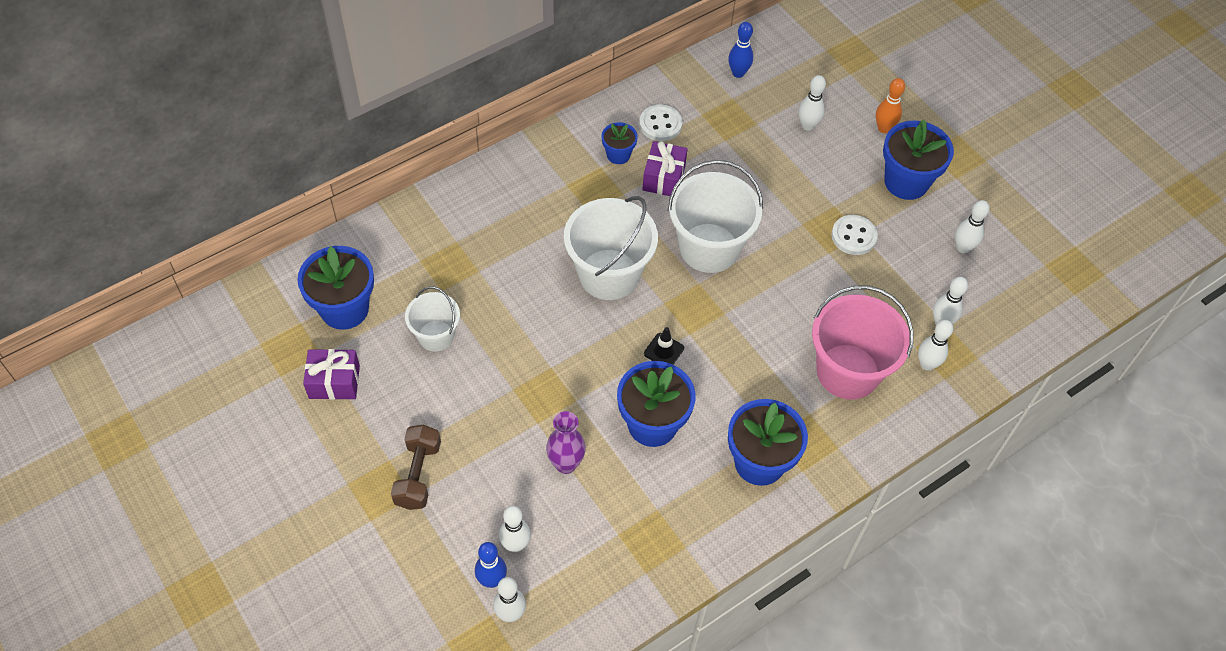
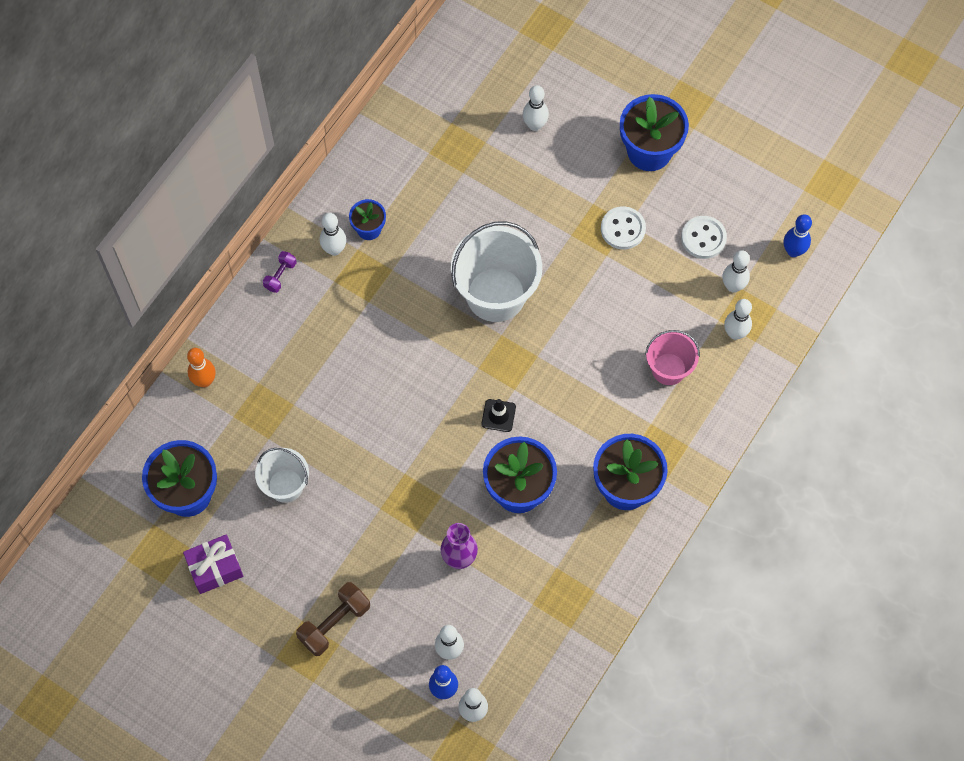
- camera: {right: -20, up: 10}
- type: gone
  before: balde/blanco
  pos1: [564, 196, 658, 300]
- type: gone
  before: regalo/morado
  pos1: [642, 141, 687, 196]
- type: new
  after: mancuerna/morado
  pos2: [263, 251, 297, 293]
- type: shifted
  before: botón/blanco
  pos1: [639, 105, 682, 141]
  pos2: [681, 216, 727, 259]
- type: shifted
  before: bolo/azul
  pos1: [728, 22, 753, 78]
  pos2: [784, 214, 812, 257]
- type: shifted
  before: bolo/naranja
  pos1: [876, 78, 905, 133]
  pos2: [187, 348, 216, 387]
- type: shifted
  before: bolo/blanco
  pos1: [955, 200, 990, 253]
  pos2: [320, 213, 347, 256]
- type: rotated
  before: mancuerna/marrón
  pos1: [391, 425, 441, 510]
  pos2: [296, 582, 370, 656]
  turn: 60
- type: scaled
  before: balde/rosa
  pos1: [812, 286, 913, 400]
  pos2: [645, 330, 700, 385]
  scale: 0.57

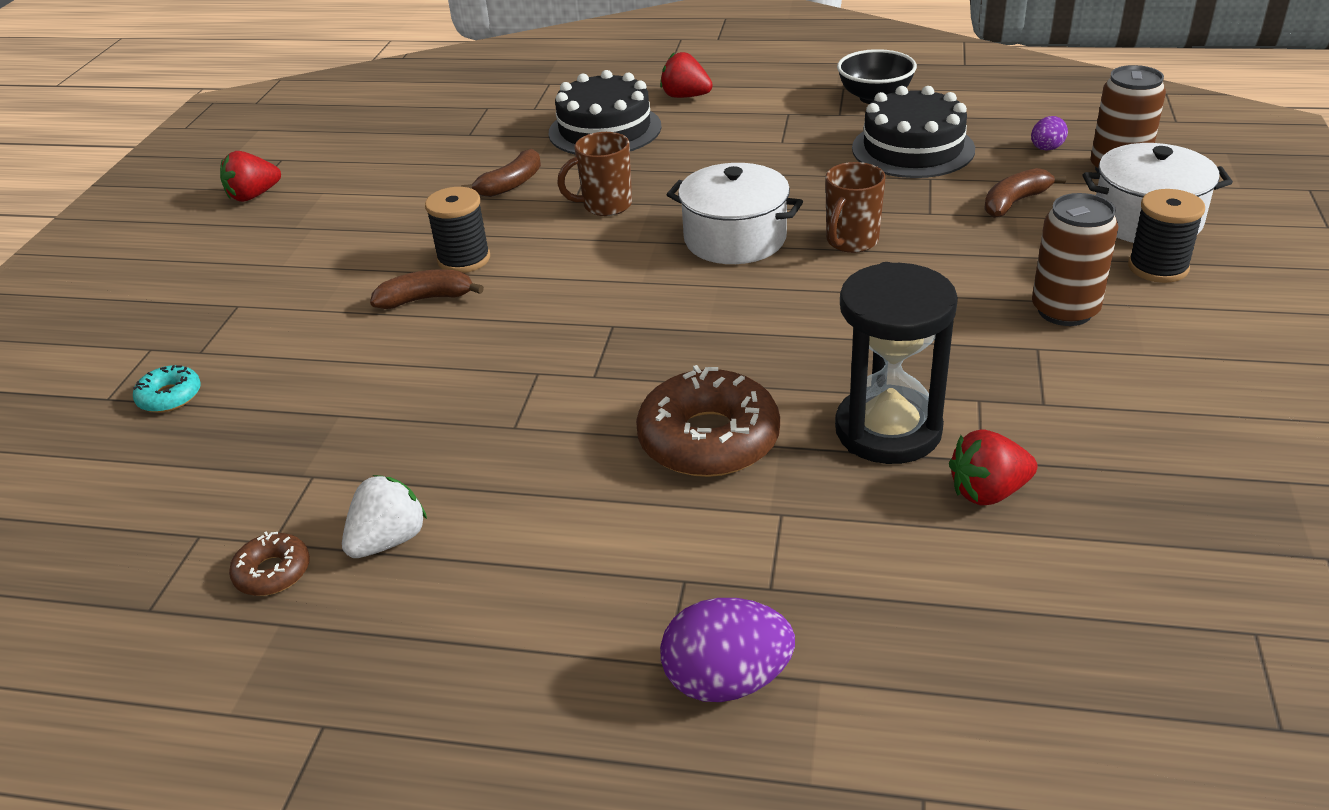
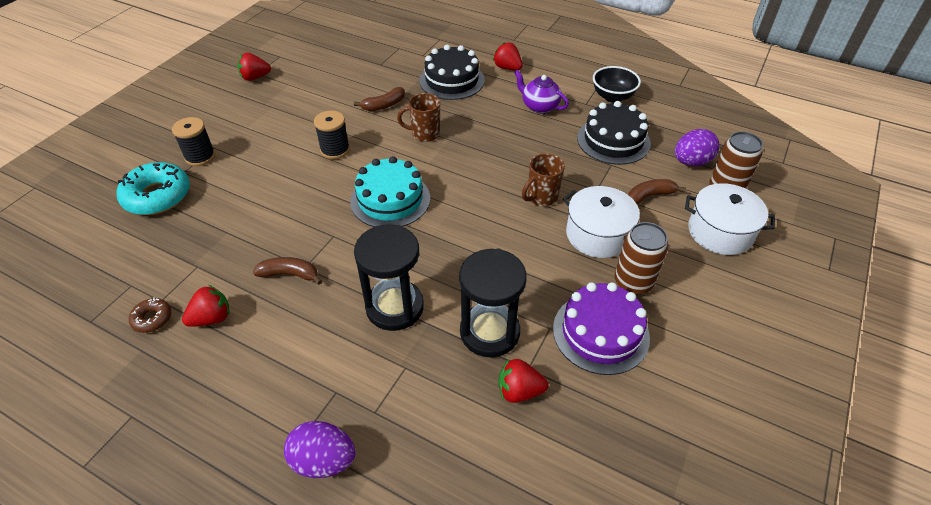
- camera: {right: 15, up: 10}
- type: new
  after: tarta/turquesa
  pos2: [350, 156, 430, 227]
- type: new
  after: tetera/morado
  pos2: [514, 70, 569, 113]
- type: new
  after: tarta/morado
  pos2: [553, 282, 650, 375]
- type: shifted
  before: plátano/marrón
  pos1: [370, 269, 484, 309]
  pos2: [253, 257, 322, 285]
- type: shifted
  before: olla/blanco
  pos1: [667, 163, 803, 264]
  pos2: [563, 186, 640, 258]
- type: shifted
  before: carrete/negro
  pos1: [1128, 189, 1205, 283]
  pos2: [172, 117, 215, 166]
- type: swapped
  before: rosquilla/marrón
  after: reloj de arena/negro
  pos1: [636, 365, 780, 477]
  pos2: [354, 224, 424, 331]
- type: repainted
  before: fresa/blanco
  after: fresa/rojo
  pos1: [342, 475, 427, 558]
  pos2: [182, 285, 230, 327]
- type: scaled
  before: rosquilla/turquesa
  pos1: [133, 365, 201, 413]
  pos2: [117, 162, 190, 215]
  scale: 2.02
- type: scaled
  before: huevo/morado
  pos1: [1031, 116, 1068, 151]
  pos2: [675, 129, 720, 166]
  scale: 1.78

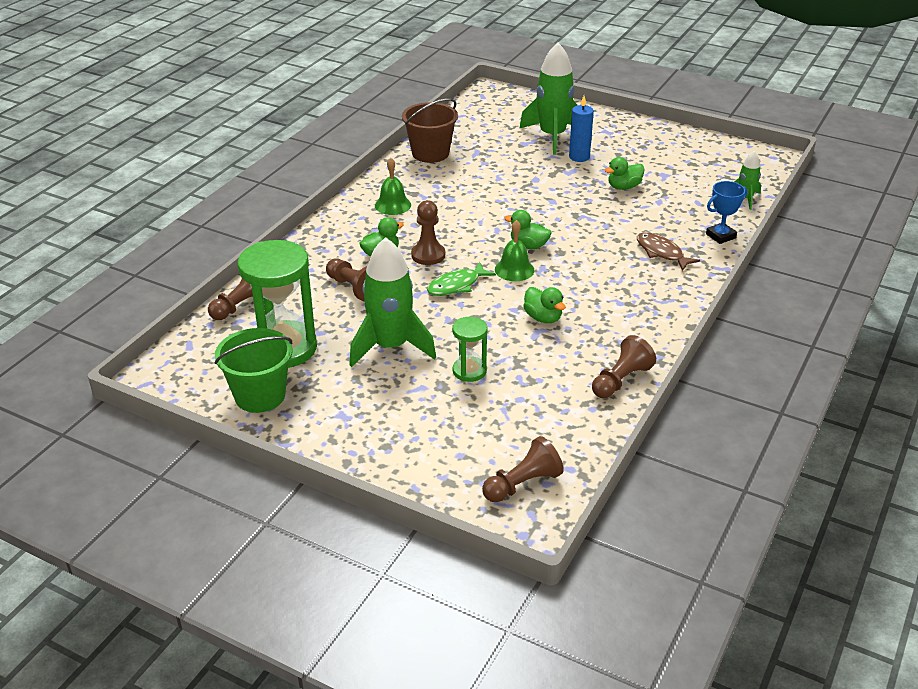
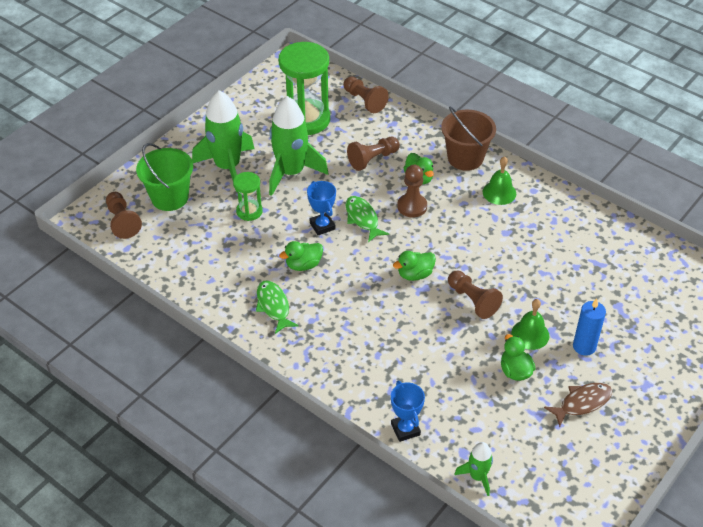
- camera: {right: 100, up: 10}
- type: new
  after: pez/verde
  pos2: [256, 280, 299, 334]
- type: new
  after: trofeo/azul
  pos2: [307, 181, 336, 235]
- type: shifted
  before: balde/verde
  pos1: [214, 328, 292, 413]
  pos2: [136, 143, 193, 211]
- type: shifted
  before: balde/marrón
  pos1: [402, 98, 458, 163]
  pos2: [441, 107, 496, 171]
- type: shifted
  before: campana/verde
  pos1: [495, 220, 534, 281]
  pos2: [511, 299, 549, 350]
- type: shifted
  before: cohete/verde
  pos1: [519, 43, 578, 155]
  pos2: [192, 90, 254, 192]
- type: shifted
  before: peón/marrón
  pos1: [592, 335, 656, 398]
  pos2: [448, 270, 503, 319]
- type: shifted
  before: pez/marrón
  pos1: [637, 232, 700, 271]
  pos2: [544, 383, 612, 427]
- type: rotated
  before: pato/verde
  pos1: [504, 210, 552, 249]
  pos2: [393, 251, 436, 281]
  turn: -150

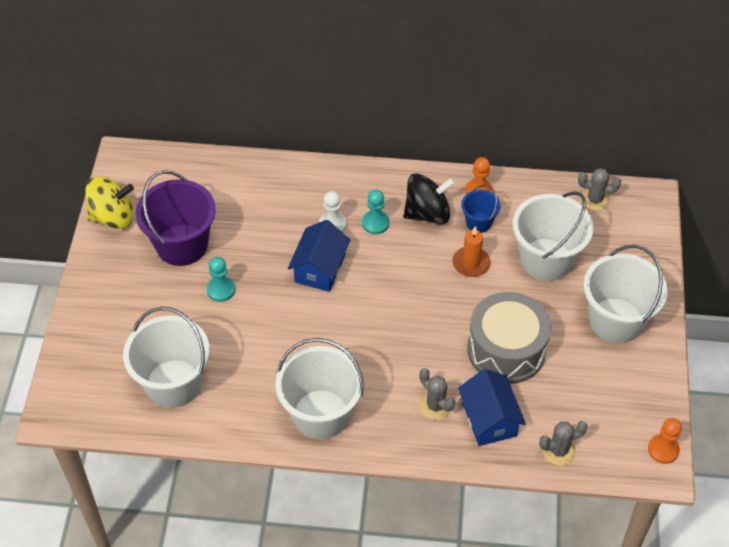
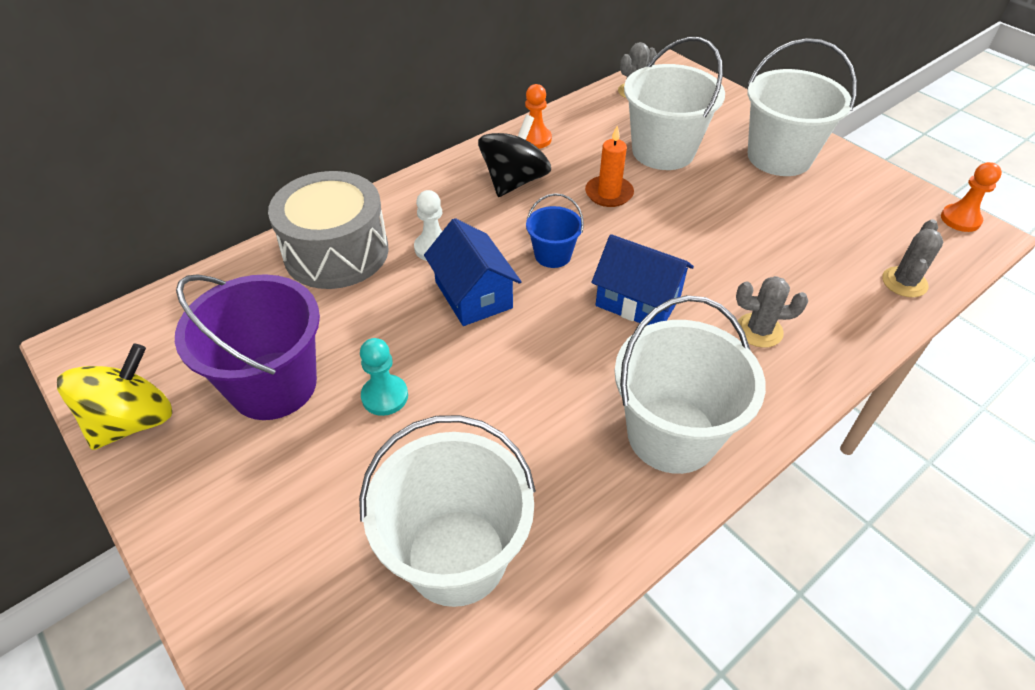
- camera: {right: -45, up: -5}
- type: gone
  before: peón/turquesa
  pos1: [362, 190, 389, 234]
- type: shifted
  before: casa/azul
  pos1: [458, 369, 526, 446]
  pos2: [591, 234, 694, 326]
- type: shifted
  before: balde/azul
  pos1: [461, 185, 501, 233]
  pos2: [526, 193, 584, 268]
- type: shifted
  before: tambor/gris
  pos1: [467, 292, 551, 384]
  pos2: [268, 171, 389, 289]

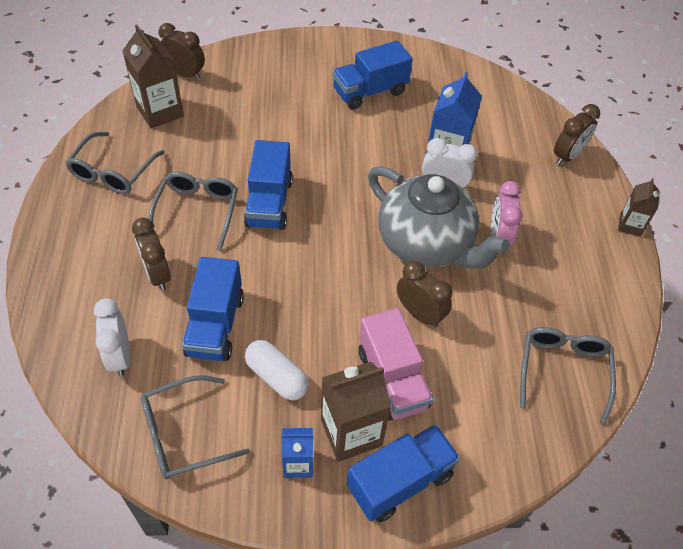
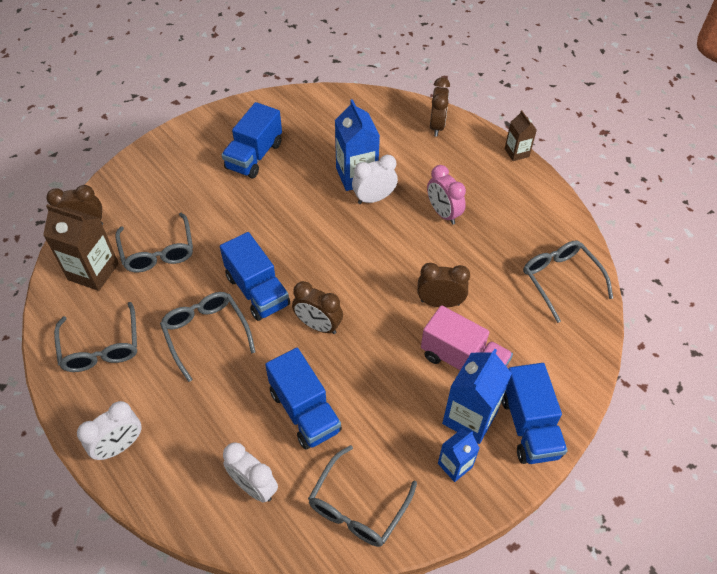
- camera: {right: -35, up: 0}
- type: gone
  before: cápsula/blanco
  pos1: [245, 340, 309, 400]
- type: gone
  before: tetera/gris
  pos1: [368, 166, 510, 268]
- type: new
  after: despertador/blanco
  pos2: [77, 401, 142, 460]
- type: new
  after: gafas/gris
  pos2: [115, 213, 193, 272]
- type: shifted
  before: despertador/marrón
  pos1: [132, 218, 171, 291]
  pos2: [292, 281, 343, 334]
- type: repainted
  before: cartón de leche/marrón
  after: cartón de leche/azul
  pos1: [321, 362, 391, 462]
  pos2: [442, 349, 512, 444]
- type: rotated
  before: camión/azul
  pos1: [347, 424, 460, 522]
  pos2: [502, 363, 568, 464]
  turn: 150

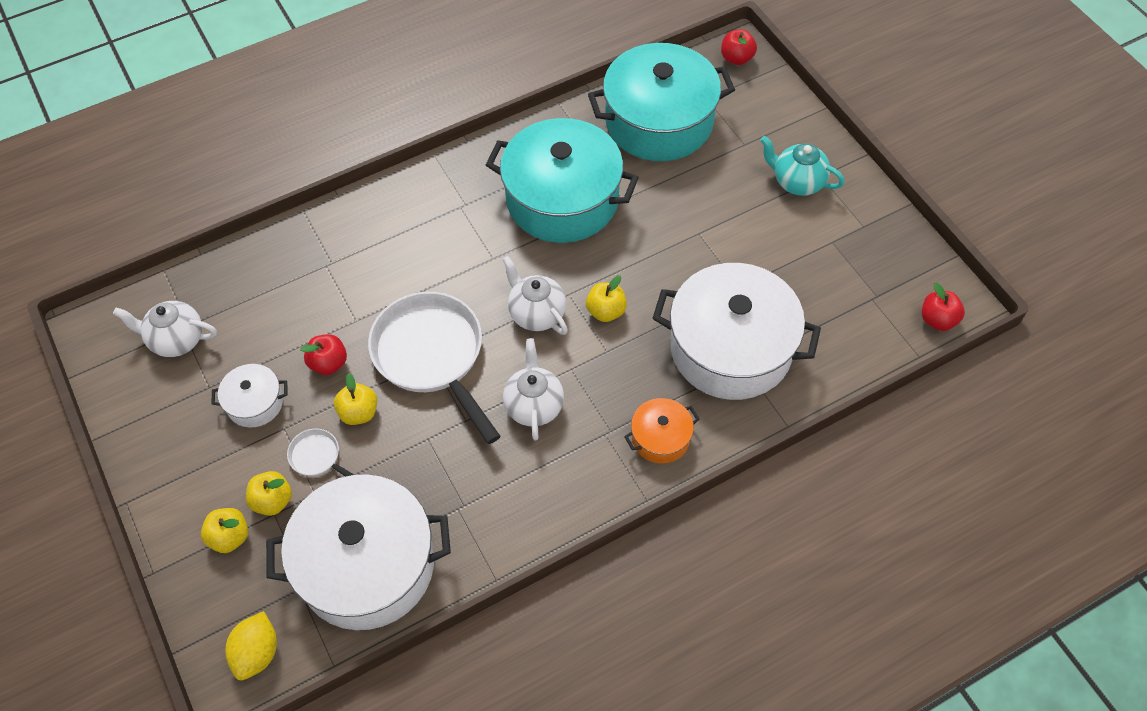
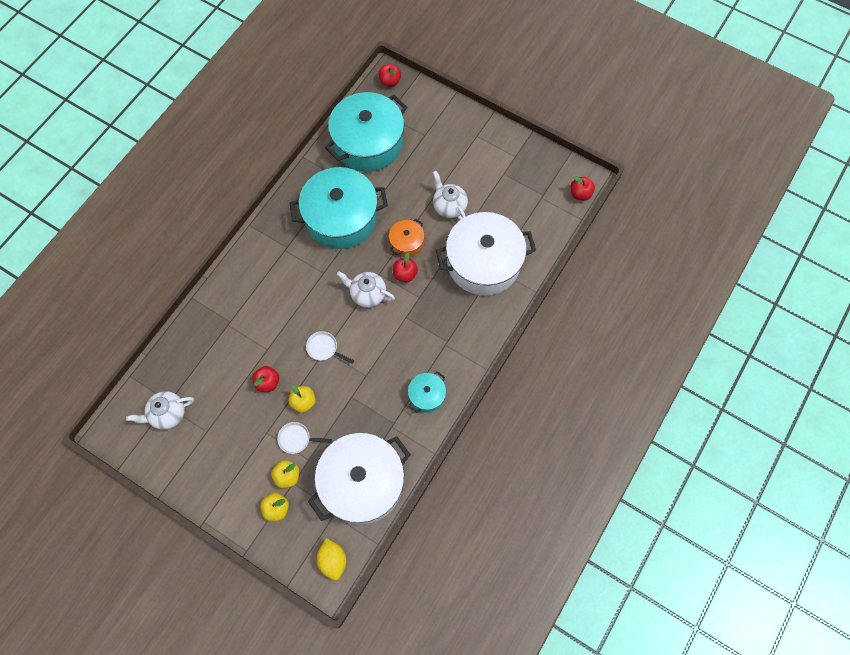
- camera: {right: -30, up: 10}
- type: gone
  before: olla/blanco
  pos1: [211, 364, 287, 427]
- type: gone
  before: tetera/turquesa
  pos1: [760, 136, 845, 196]
- type: new
  after: olla/turquesa
  pos2: [408, 371, 446, 413]
- type: shifted
  before: tetera/blanco
  pos1: [503, 338, 564, 441]
  pos2: [433, 171, 468, 220]
- type: shifted
  before: olla/naranja
  pos1: [624, 398, 699, 463]
  pos2: [389, 219, 425, 257]
- type: repainted
  before: manzana/amarillo
  after: manzana/rojo
  pos1: [586, 275, 627, 322]
  pos2: [393, 252, 418, 282]
- type: scaled
  before: sartén/blanco
  pos1: [368, 292, 500, 444]
  pos2: [306, 331, 354, 364]
  scale: 0.43

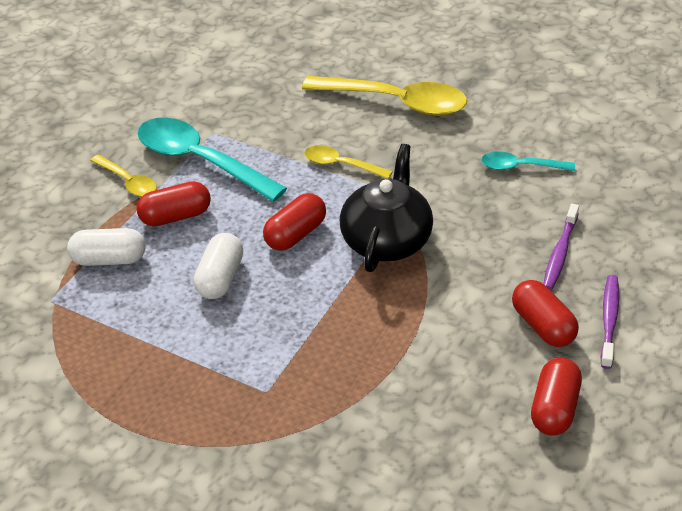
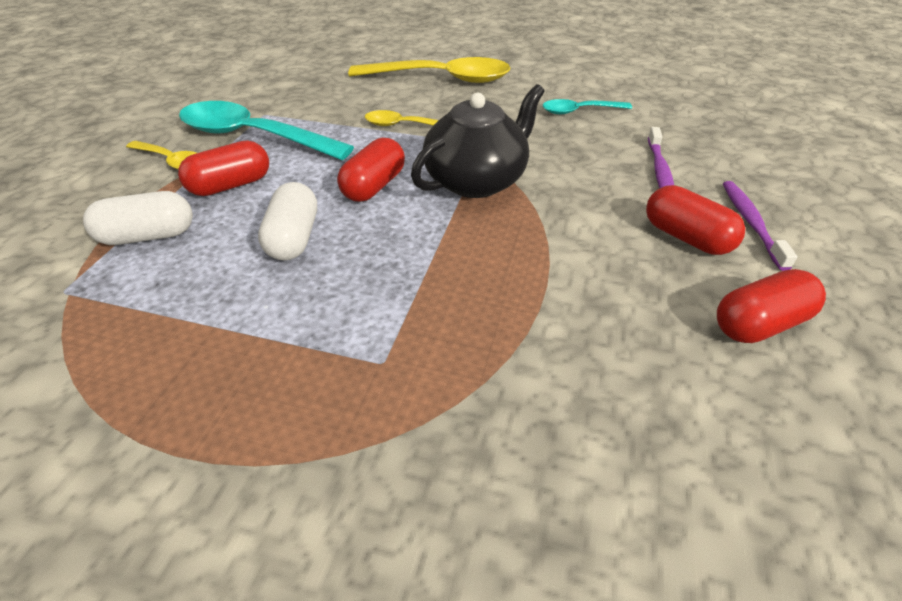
- camera: {right: -15, up: 0}
- type: rotated
  before: tetera/negro
  pos1: [340, 144, 433, 272]
  pos2: [411, 84, 545, 198]
  turn: 45
- type: rotated
  before: cápsula/rojo
  pos1: [531, 357, 582, 436]
  pos2: [717, 269, 826, 343]
  turn: 60

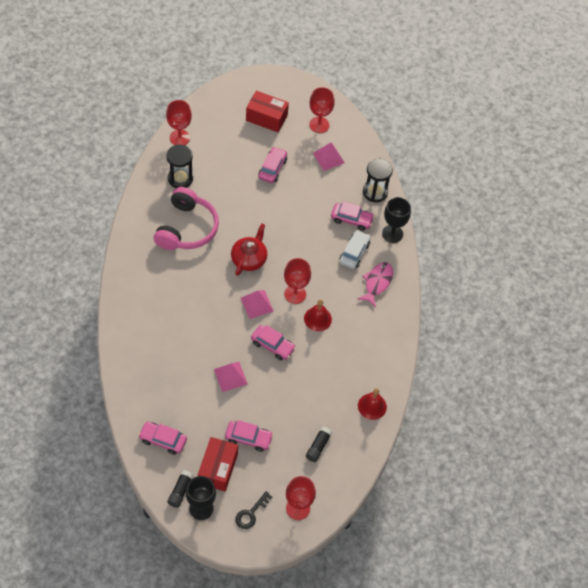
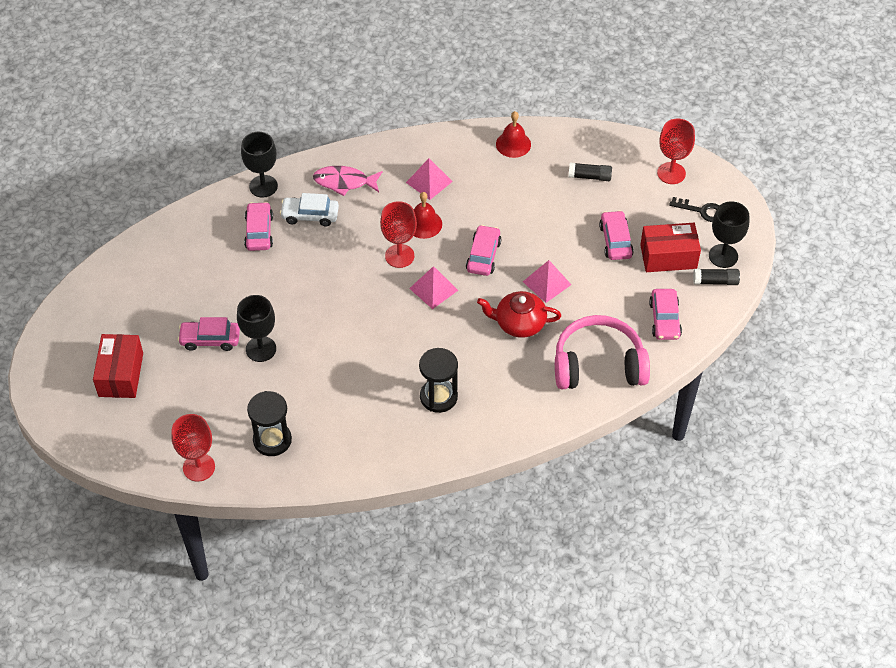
- camera: {right: -105, up: -5}
- type: gone
  before: copa/rojo
  pos1: [309, 87, 335, 133]
- type: new
  after: copa/negro
  pos2: [237, 295, 276, 362]
- type: shifted
  before: auriculares/rosa
  pos1: [154, 187, 219, 250]
  pos2: [555, 315, 650, 389]
- type: shifted
  before: tetera/rojo
  pos1: [231, 224, 267, 276]
  pos2: [477, 291, 561, 338]
- type: shifted
  before: pirámide/rosa
  pos1: [313, 142, 344, 171]
  pos2: [406, 158, 453, 200]
- type: shifted
  before: reloj de arena/negro
  pos1: [363, 159, 393, 202]
  pos2: [419, 348, 458, 413]

